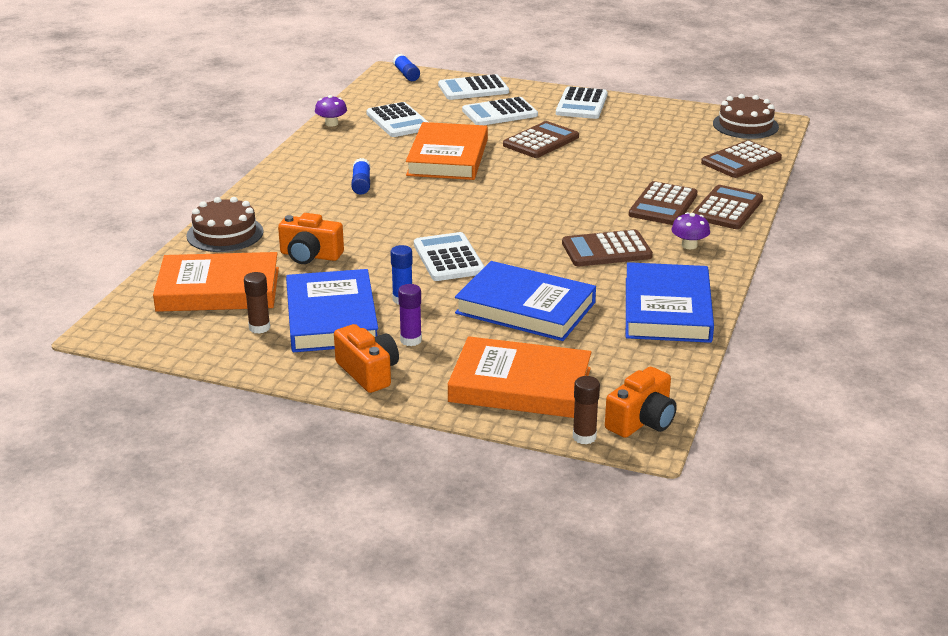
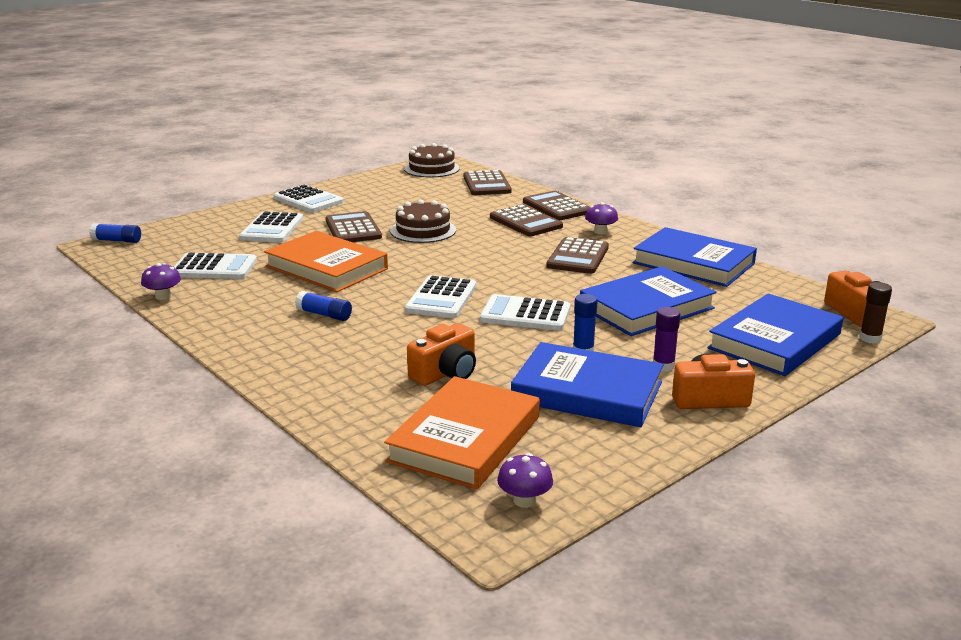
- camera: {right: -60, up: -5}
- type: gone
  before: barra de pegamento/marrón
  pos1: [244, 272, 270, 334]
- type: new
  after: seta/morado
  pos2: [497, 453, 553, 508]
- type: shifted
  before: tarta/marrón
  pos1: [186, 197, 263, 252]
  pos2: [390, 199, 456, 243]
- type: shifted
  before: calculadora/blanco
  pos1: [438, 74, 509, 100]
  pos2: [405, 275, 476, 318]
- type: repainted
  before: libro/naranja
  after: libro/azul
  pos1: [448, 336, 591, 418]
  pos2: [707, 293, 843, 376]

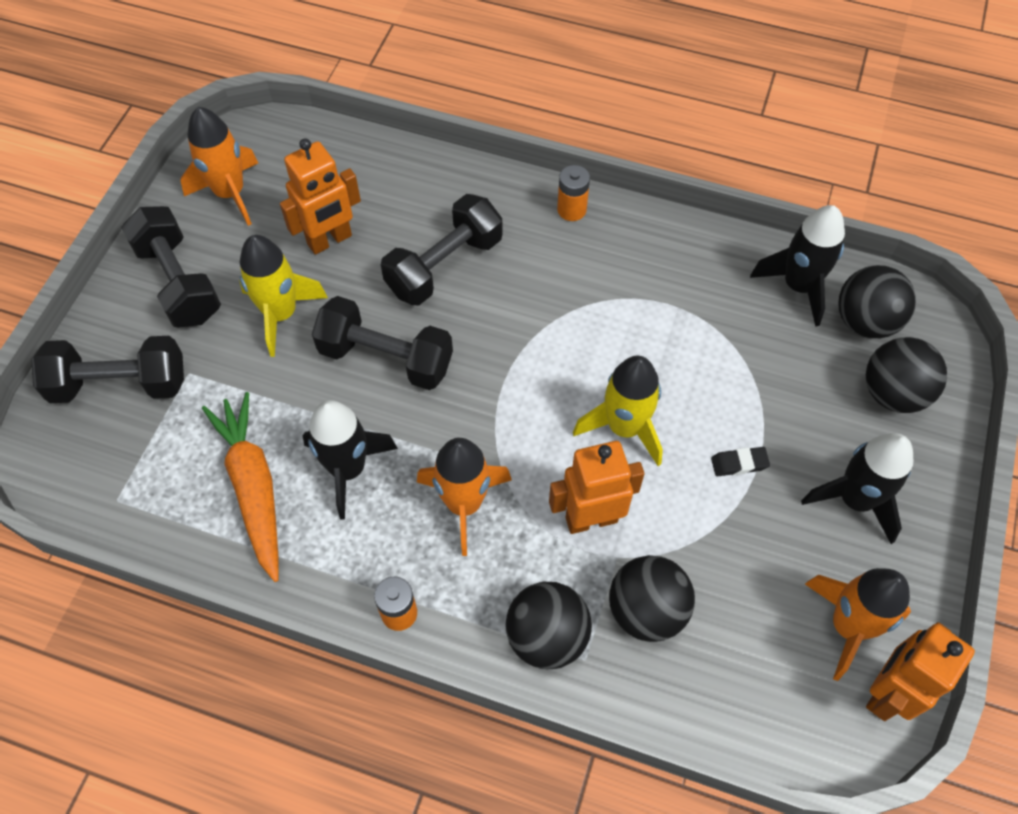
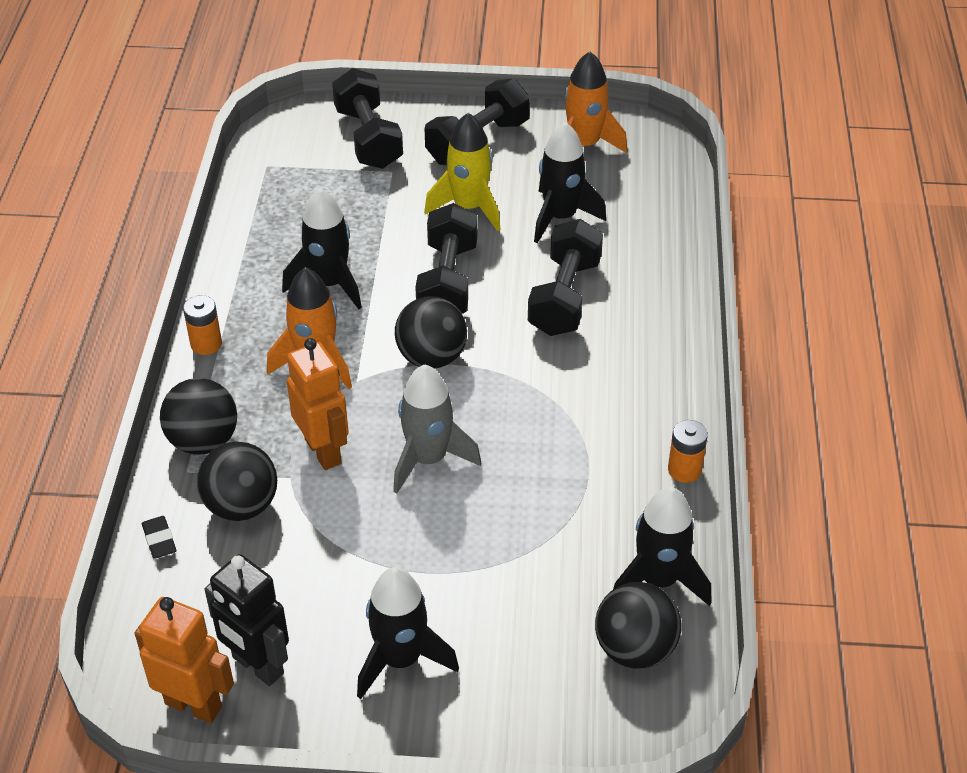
- camera: {right: 75, up: -15}
- type: gone
  before: zanahoria/naranja
  pos1: [202, 392, 279, 582]
- type: shifted
  before: pila/naranja
  pos1: [557, 165, 590, 221]
  pos2: [668, 420, 708, 483]
- type: shifted
  before: goma de borrar/negro
  pos1: [711, 447, 770, 476]
  pos2: [142, 516, 176, 559]
- type: shifted
  before: pelota/negro
  pos1: [866, 337, 947, 413]
  pos2: [395, 296, 467, 369]
- type: swapped
  before: robot/naranja
  after: cohete/negro
  pos1: [280, 138, 361, 255]
  pos2: [534, 122, 606, 243]
- type: swapped
  before: cohete/naranja
  after: robot/negro
  pos1: [805, 568, 911, 681]
  pos2: [205, 554, 289, 686]
- type: repainted
  before: cohete/amarillo
  after: cohete/gris
  pos1: [573, 356, 663, 466]
  pos2: [393, 364, 481, 494]
- type: rotated
  before: mancuerna/negro
  pos1: [381, 194, 502, 305]
  pos2: [528, 219, 603, 336]
  turn: 75

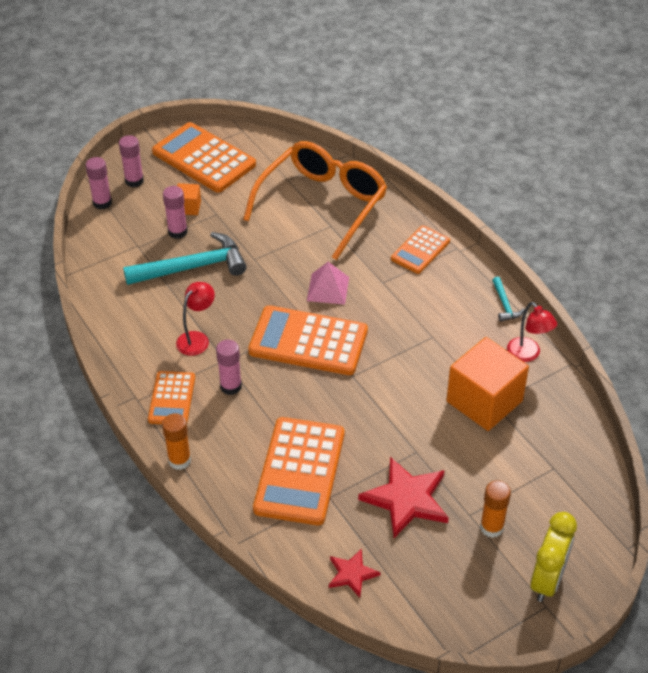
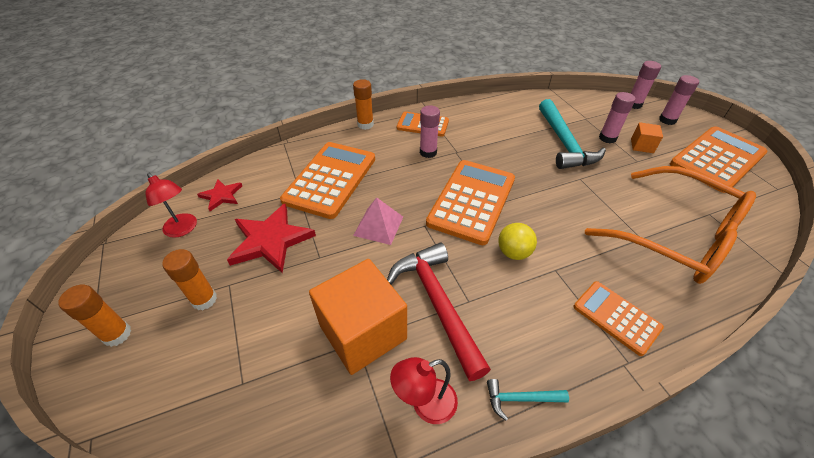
- camera: {right: 100, up: 0}
- type: new
  after: martillo/rojo
  pos2: [387, 243, 491, 381]
- type: new
  after: pelota/amarillo
  pos2: [498, 223, 537, 260]
- type: shifted
  before: lámpara/rojo
  pos1: [176, 282, 215, 356]
  pos2: [145, 173, 197, 238]
- type: shifted
  before: pirámide/rosa
  pos1: [307, 262, 349, 305]
  pos2: [353, 197, 403, 245]
- type: swapped
  before: despertador/amarillo
  after: barra de pegamento/naranja
  pos1: [530, 512, 577, 602]
  pos2: [58, 285, 132, 347]
- type: rotated
  before: calculadora/naranja
  pos1: [253, 417, 344, 525]
  pos2: [280, 142, 375, 219]
  turn: 90

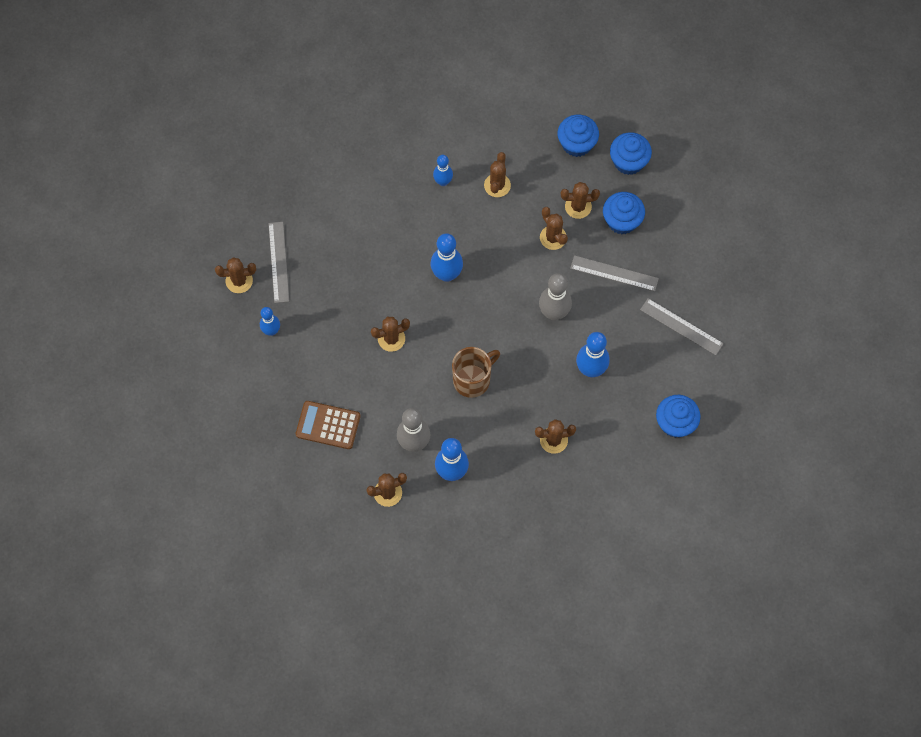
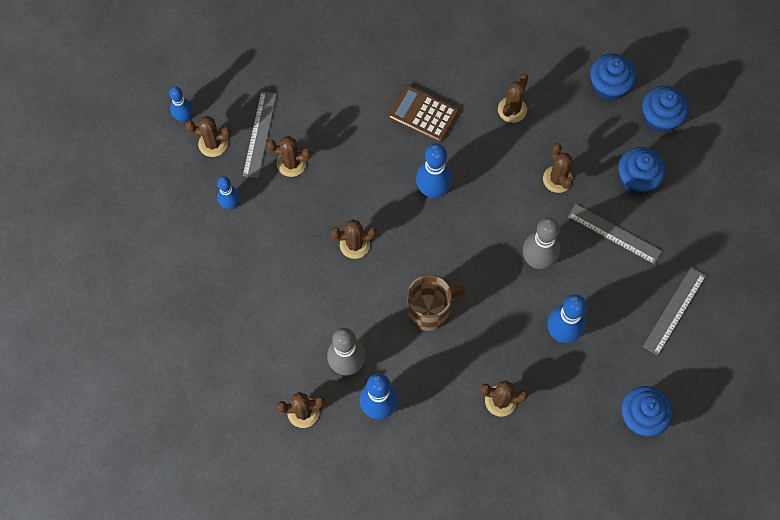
- camera: {right: 15, up: 0}
- type: shifted
  before: calculadora/marrón
  pos1: [296, 401, 361, 449]
  pos2: [388, 85, 459, 143]
- type: shifted
  before: bolo/azul
  pos1: [433, 155, 453, 186]
  pos2: [169, 86, 193, 122]
- type: shifted
  before: cactus/marrón
  pos1: [561, 182, 600, 219]
  pos2: [266, 136, 311, 177]
- type: rotated
  before: regla/gris
  pos1: [640, 298, 724, 355]
  pos2: [643, 267, 706, 356]
  turn: 75

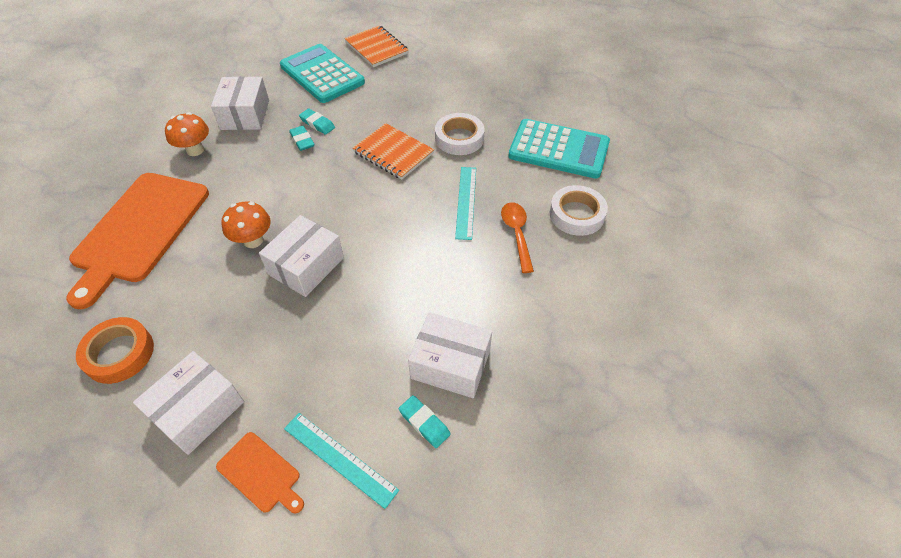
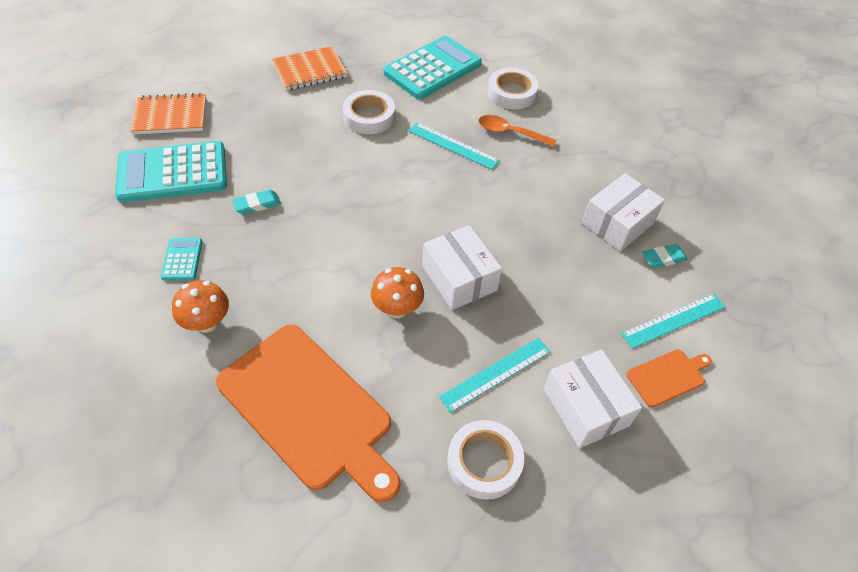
- camera: {right: -65, up: 0}
- type: gone
  before: goma de borrar/turquesa
  pos1: [289, 126, 315, 151]
- type: new
  after: regla/turquesa
  pos2: [439, 338, 551, 413]
- type: shifted
  before: cuaderno/naranja
  pos1: [353, 123, 434, 180]
  pos2: [272, 46, 348, 91]
- type: swapped
  before: caja/blanco
  after: calculadora/turquesa
  pos1: [211, 76, 269, 130]
  pos2: [161, 238, 203, 281]
- type: repainted
  before: cinta adhesiva/naranja
  after: cinta adhesiva/blanco
  pos1: [76, 317, 154, 384]
  pos2: [447, 420, 524, 500]

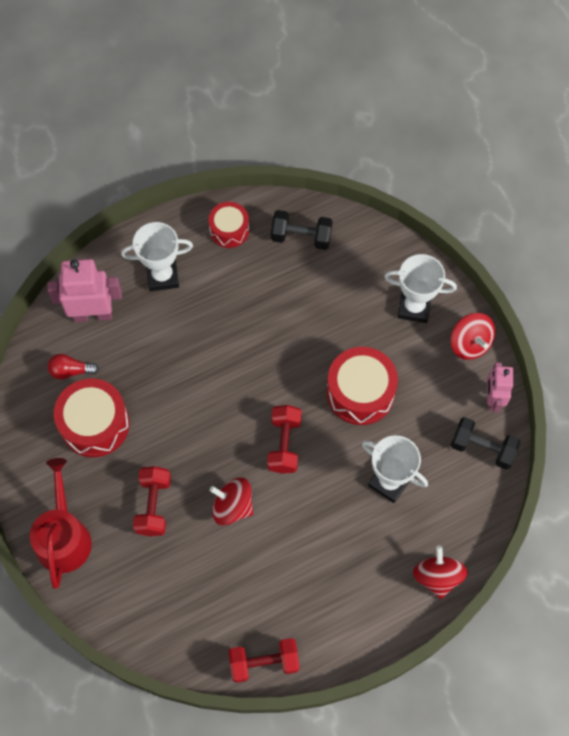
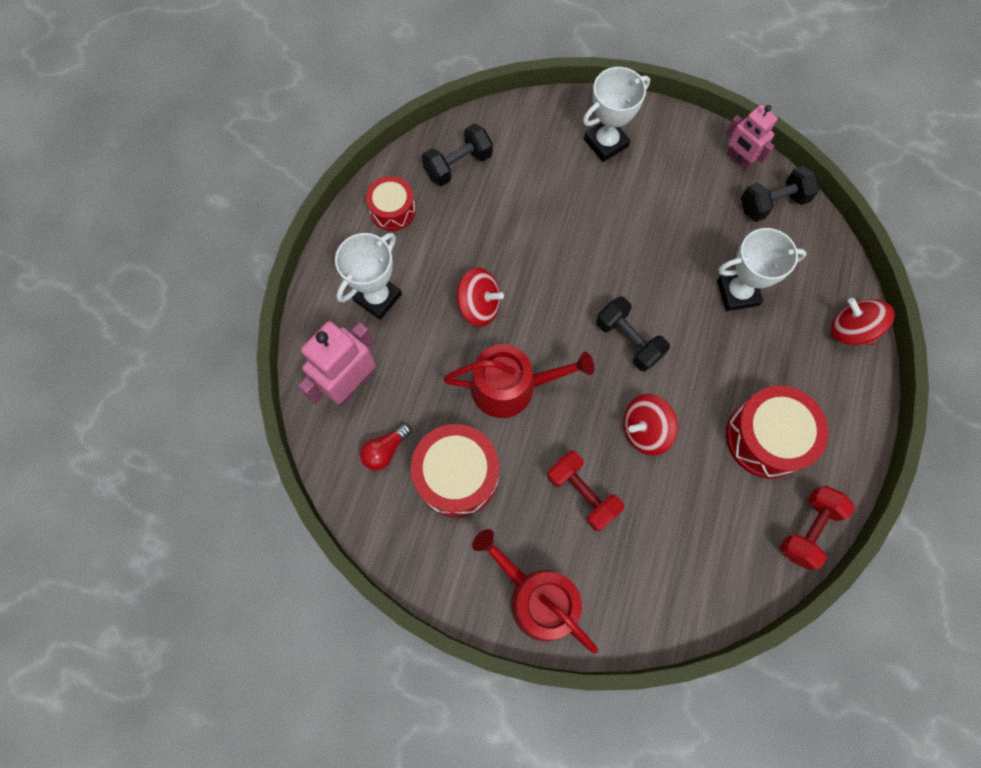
- camera: {right: -45, up: 5}
- type: new
  after: regadera/rojo
  pos2: [443, 344, 594, 418]
- type: shifted
  before: tambor/rojo
  pos1: [326, 347, 398, 425]
  pos2: [726, 386, 829, 479]
- type: shifted
  before: peonza/rojo
  pos1: [450, 313, 495, 360]
  pos2: [456, 268, 504, 327]
- type: repainted
  before: mancuerna/rojo
  after: mancuerna/negro
  pos1: [267, 405, 302, 474]
  pos2: [596, 297, 670, 371]

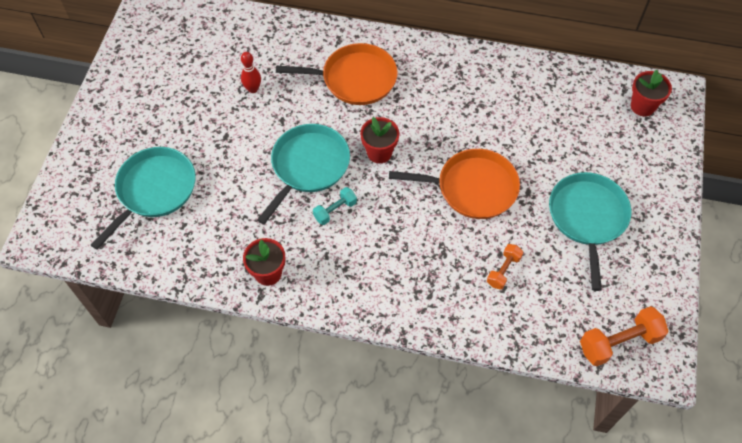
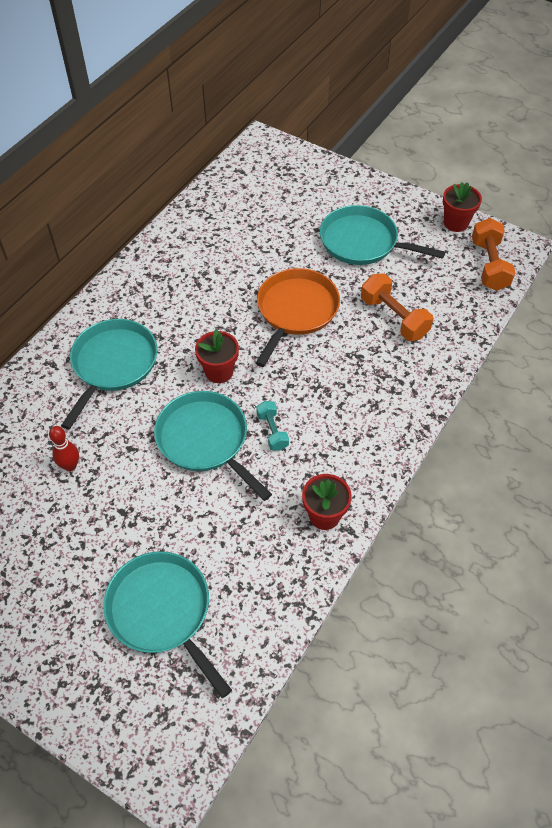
- camera: {right: -70, up: -5}
- type: shifted
  before: maceta/rojo
  pos1: [631, 70, 672, 117]
  pos2: [443, 182, 482, 232]
- type: repainted
  before: sartén/naranja
  after: sartén/turquesa
  pos1: [276, 43, 398, 105]
  pos2: [61, 319, 157, 430]
- type: scaled
  before: mancuerna/naranja
  pos1: [487, 244, 523, 290]
  pos2: [361, 274, 433, 341]
  scale: 1.69

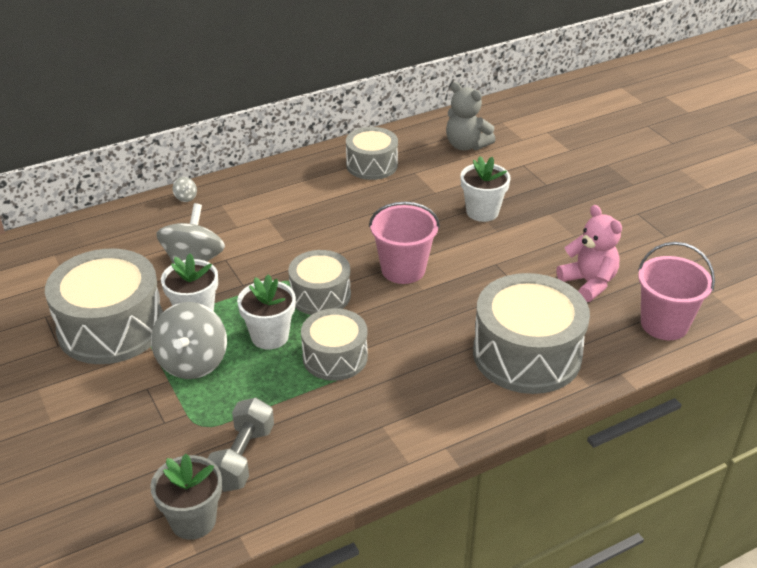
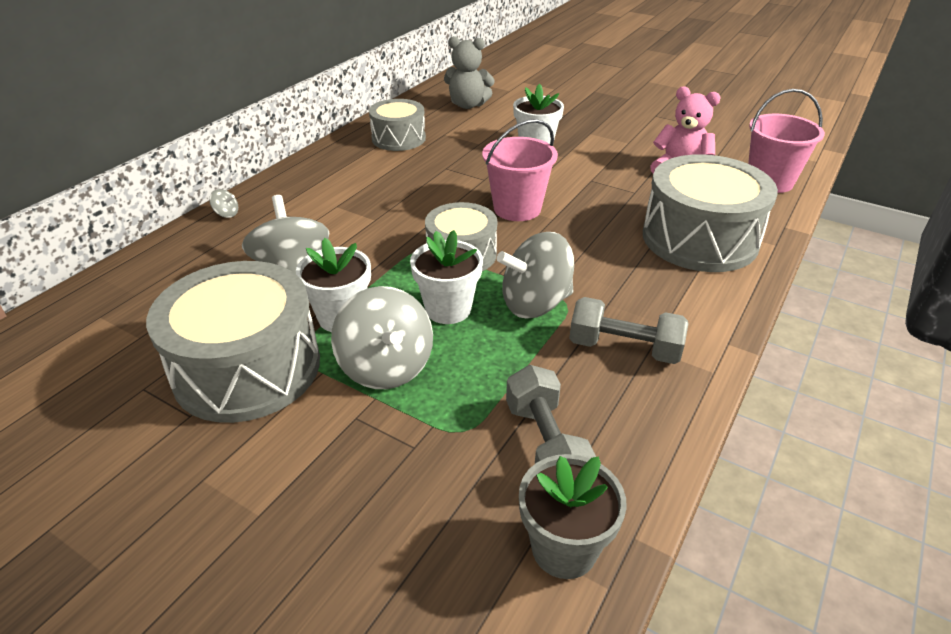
- camera: {right: -30, up: 0}
- type: new
  after: mancuerna/gris
  pos2: [569, 297, 689, 364]
- type: swapped
  before: tambor/gris
  after: peonza/gris
  pos1: [301, 308, 368, 381]
  pos2: [497, 232, 574, 318]

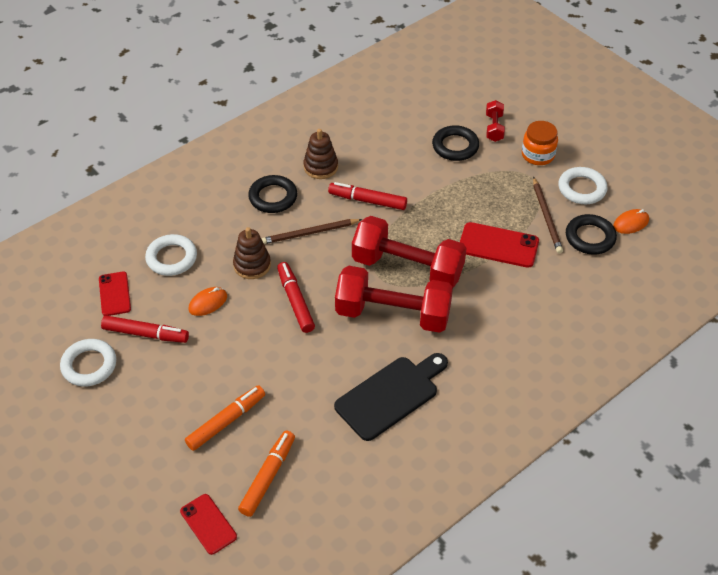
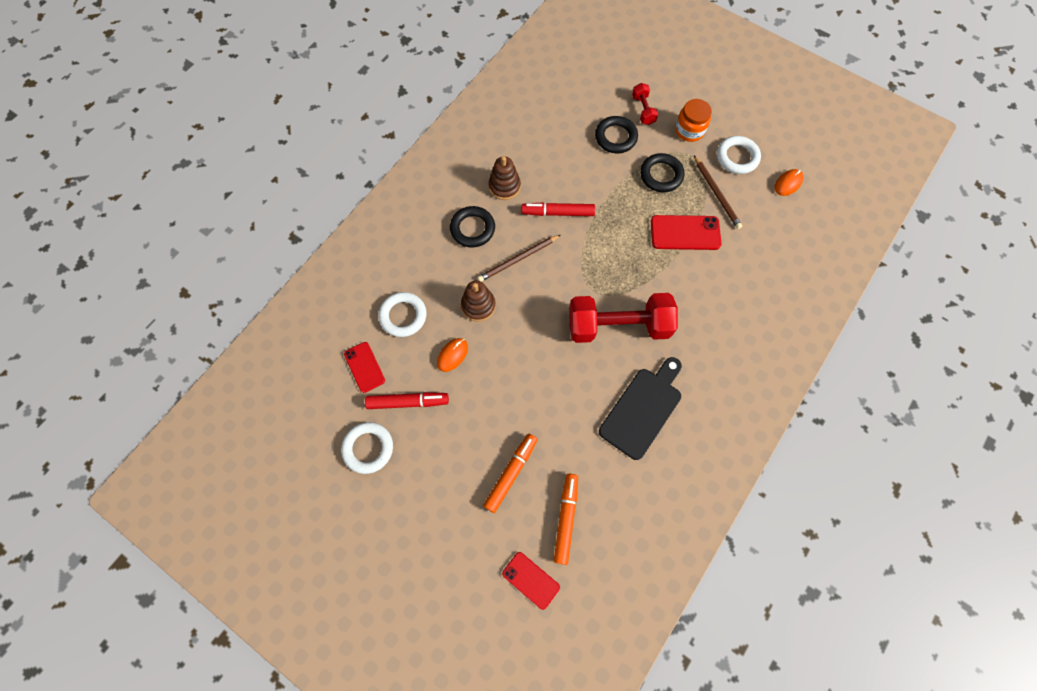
- camera: {right: -15, up: 20}
- type: gone
  before: rotulador/rojo
  pos1: [277, 262, 315, 333]
- type: gone
  before: mancuerna/rojo
  pos1: [352, 216, 467, 287]
- type: shifted
  before: anillo/negro
  pos1: [566, 214, 617, 255]
  pos2: [640, 153, 684, 192]

